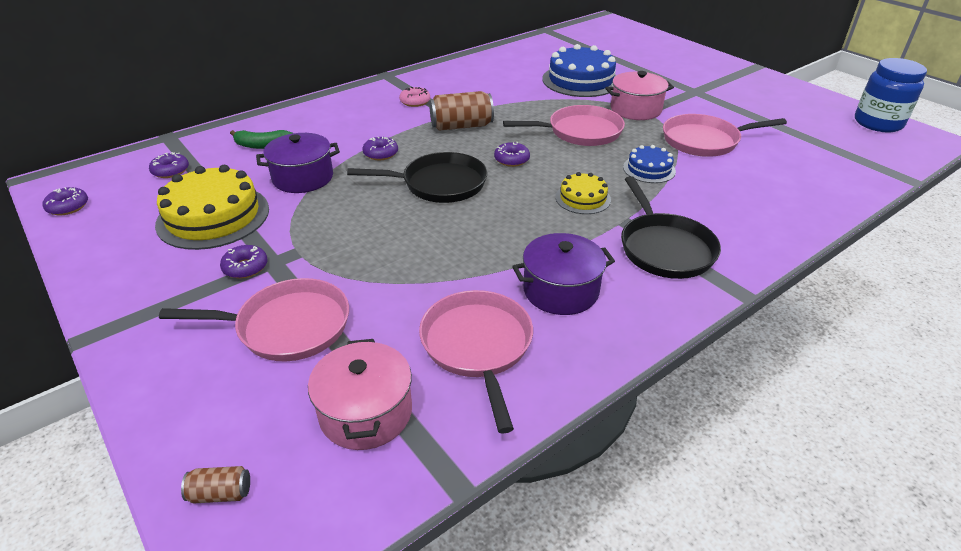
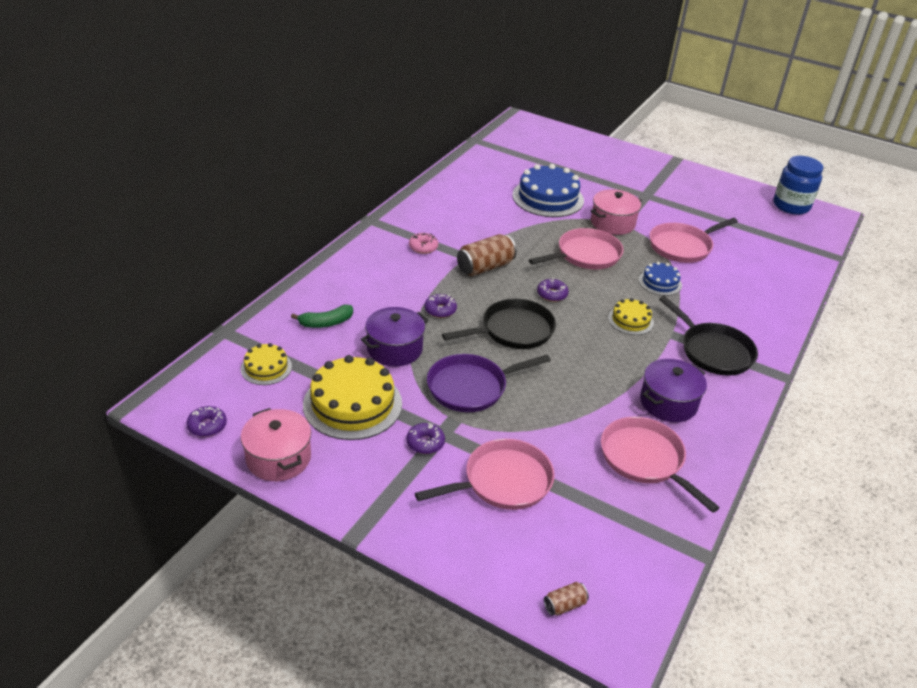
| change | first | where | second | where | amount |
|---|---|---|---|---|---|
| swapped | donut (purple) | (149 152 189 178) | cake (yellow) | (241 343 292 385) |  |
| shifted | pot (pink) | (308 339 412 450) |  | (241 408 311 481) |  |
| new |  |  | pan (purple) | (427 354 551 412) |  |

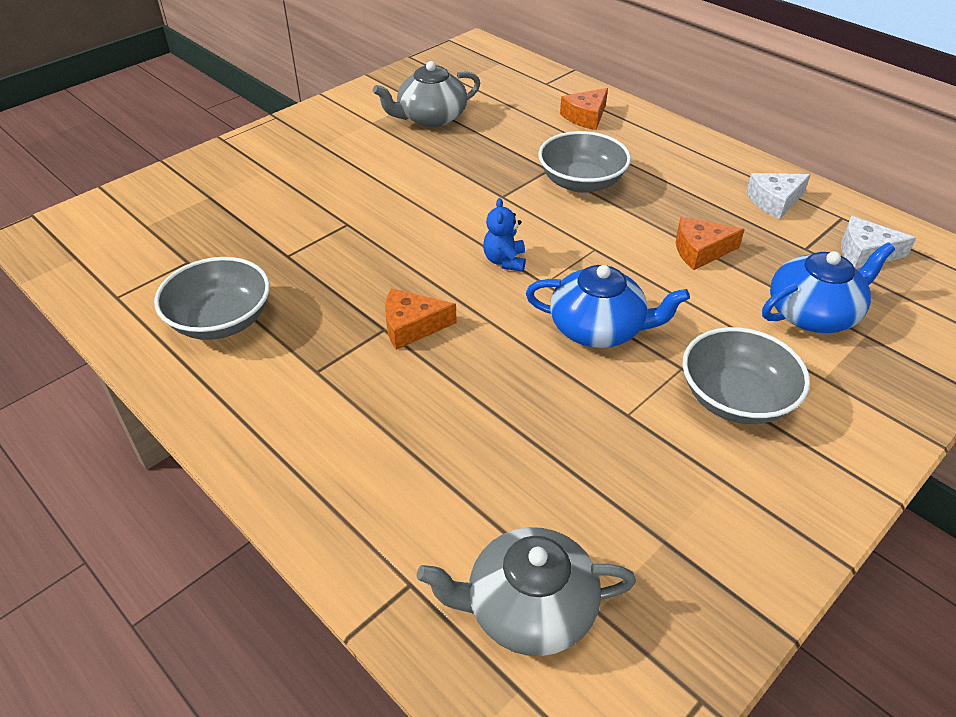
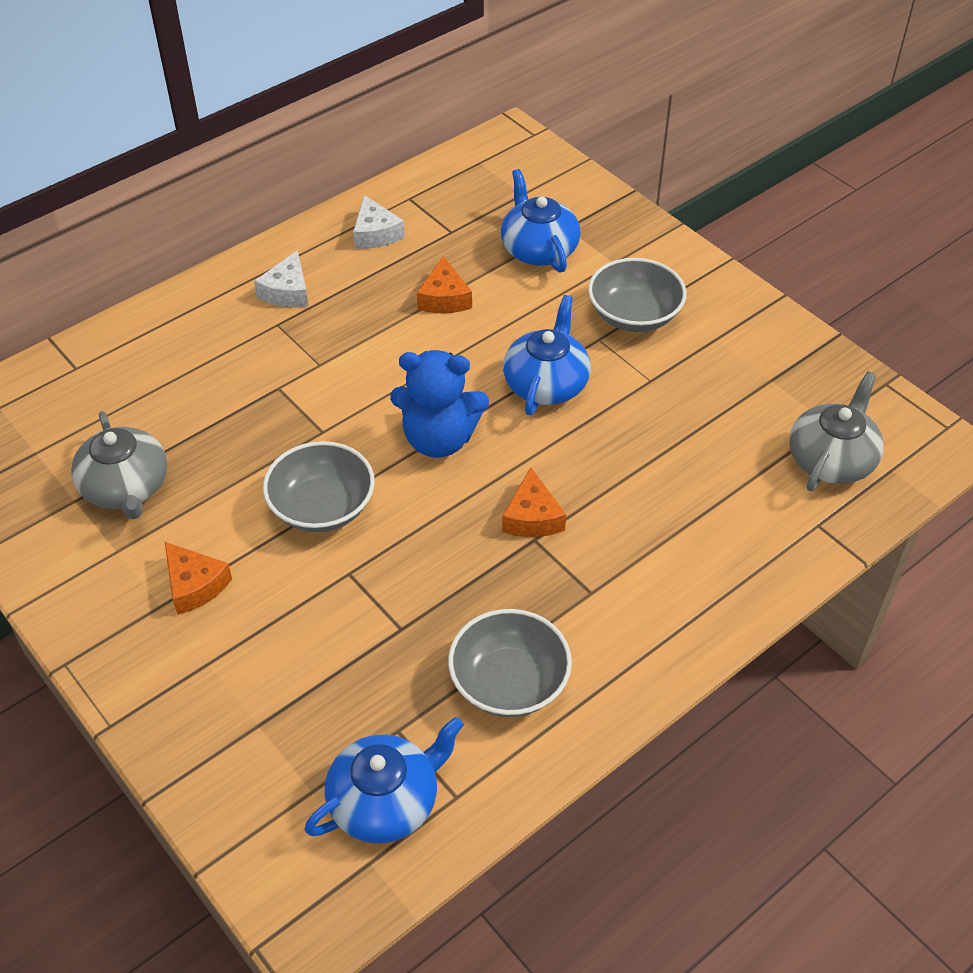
| change | first | where | second | where | amount |
|---|---|---|---|---|---|
| shifted | cheese (orange) | (560 88 608 130) |  | (165 542 232 615) |  |
| shifted | bowl (grey) | (538 131 631 193) |  | (263 441 375 532) |  |
| scaled | teddy bear (blue) | (483 198 526 272) |  | (390 350 489 458) | x1.90 |
| shifted | cheese (white) | (841 216 916 269) |  | (254 250 308 307) |  |
| rotated | teapot (grey) | (417 527 636 656) |  | (789 371 884 491) | 150 degrees counterclockwise |
| new |  |  | teapot (blue) | (305 717 464 844) |  |

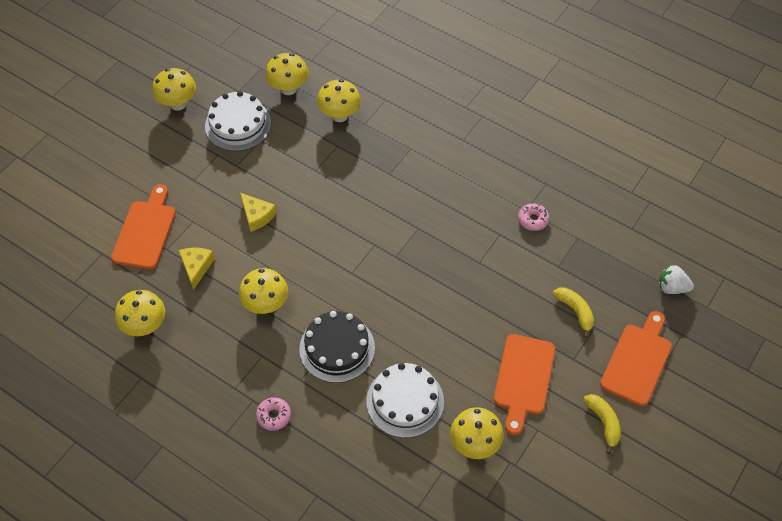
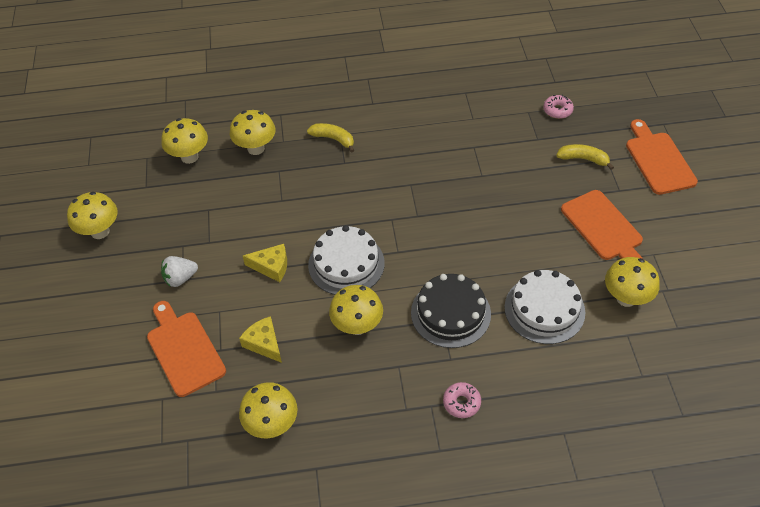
| change | first | where | second | where | amount |
|---|---|---|---|---|---|
| shifted | cake (white) | (205 91 271 151) |  | (308 225 385 295) |  |
| shifted | donut (pink) | (518 203 549 231) |  | (543 95 574 119) |  |
| shifted | strawberry (white) | (659 265 694 294) |  | (161 256 198 287) |  |
| shifted | banana (yellow) | (583 394 621 454) |  | (307 123 354 153) |  |

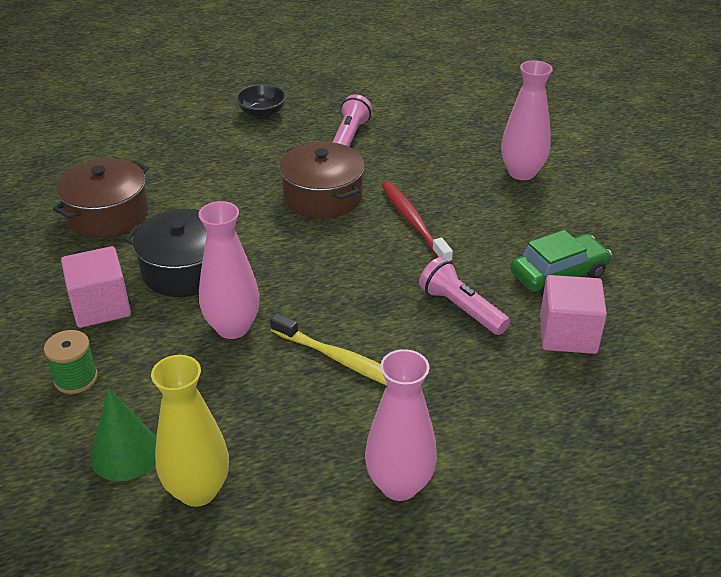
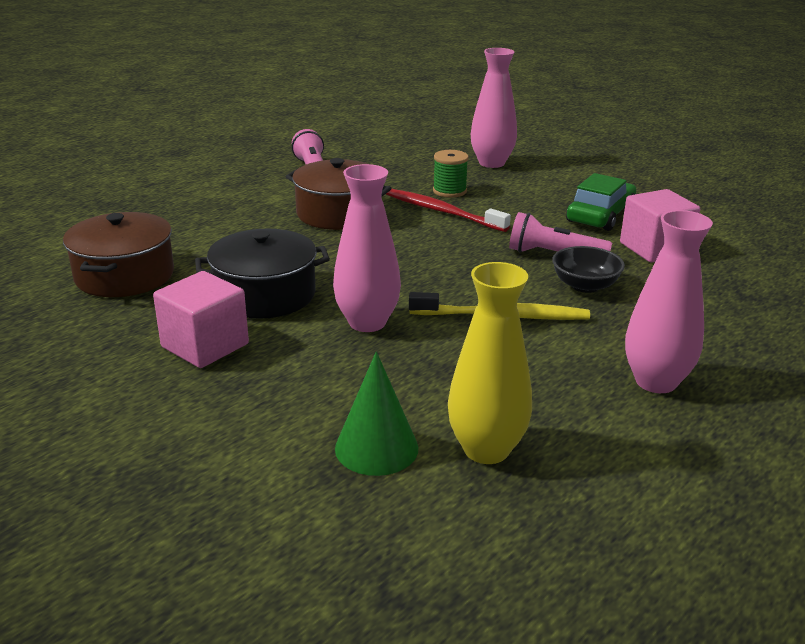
| change | first | where | second | where | amount |
|---|---|---|---|---|---|
| shifted | bowl (black) | (236 84 286 119) |  | (552 246 625 293) |  |
| shifted | spool (green) | (44 330 98 394) |  | (433 150 469 198) |  |

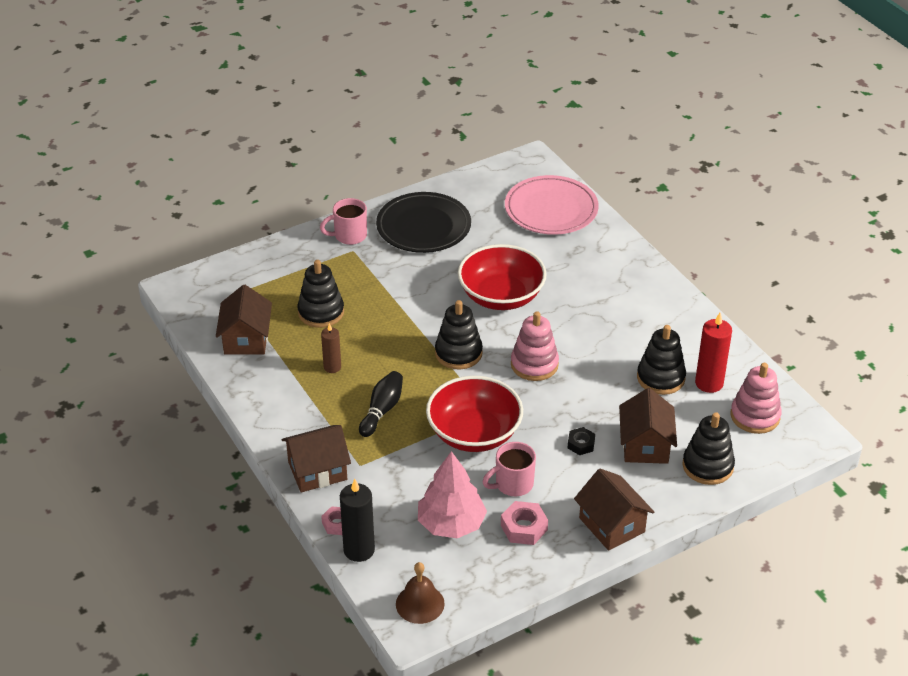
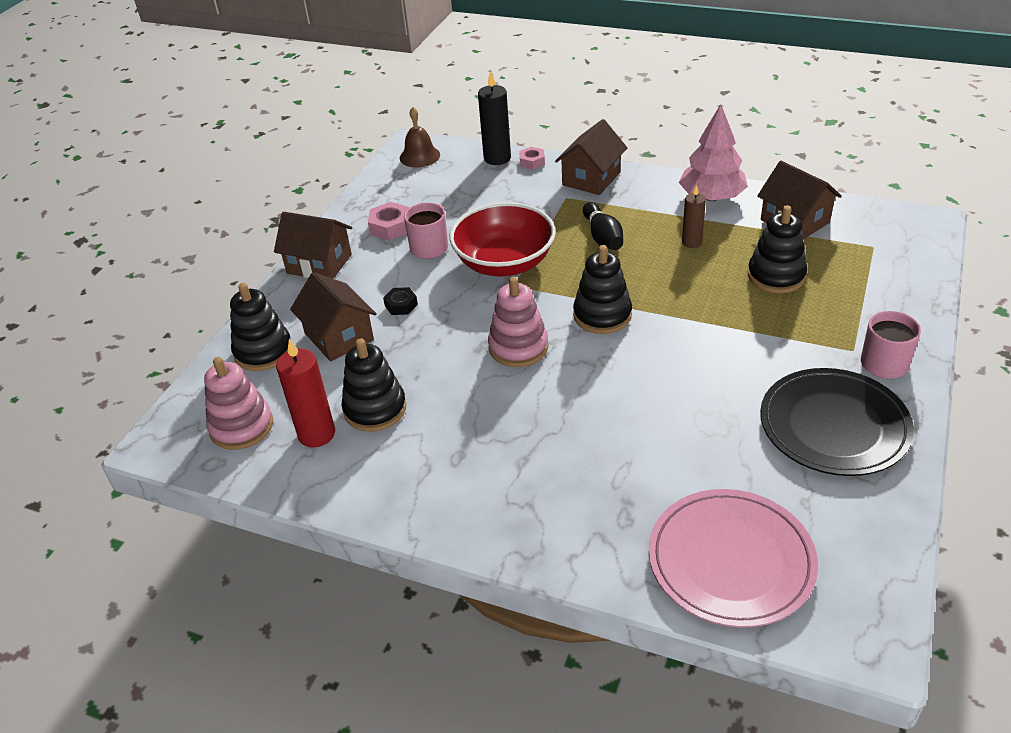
| change | first | where | second | where | amount |
|---|---|---|---|---|---|
| gone | bowl (red) | (458 244 547 310) |  |  |  |
| shifted | tree (pink) | (418 451 487 538) |  | (679 104 748 201) |  |

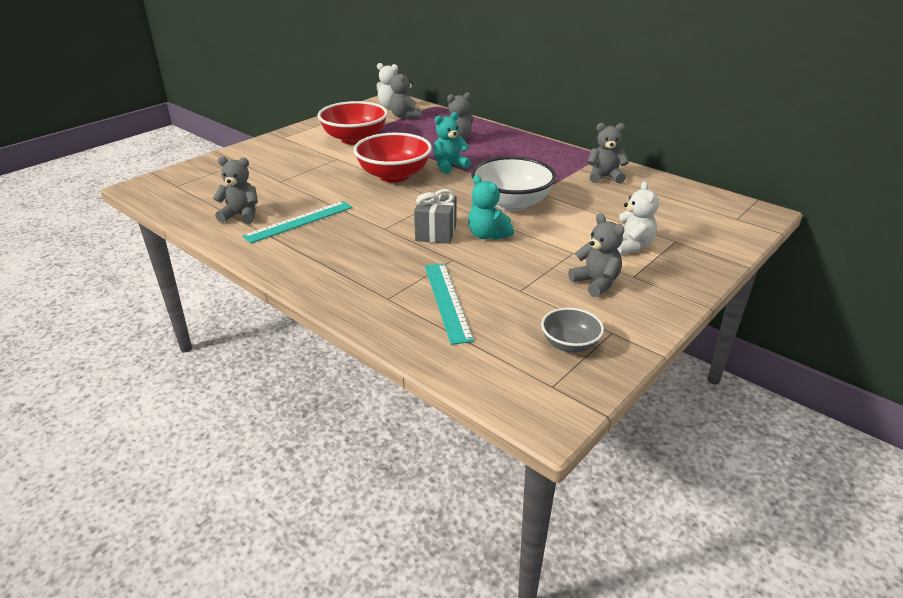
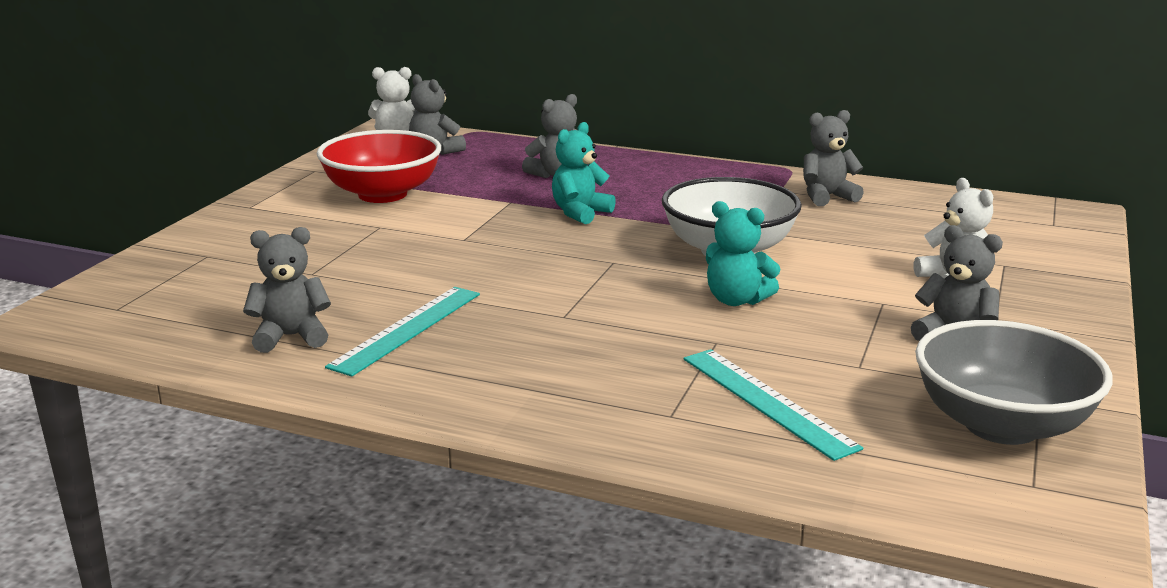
| change | first | where | second | where | amount |
|---|---|---|---|---|---|
| gone | bowl (red) | (353 133 432 183) |  |  |  |
| gone | gift (grey) | (414 189 456 244) |  |  |  |
| scaled | bowl (grey) | (541 308 604 353) |  | (915 320 1113 445) | x1.86 |

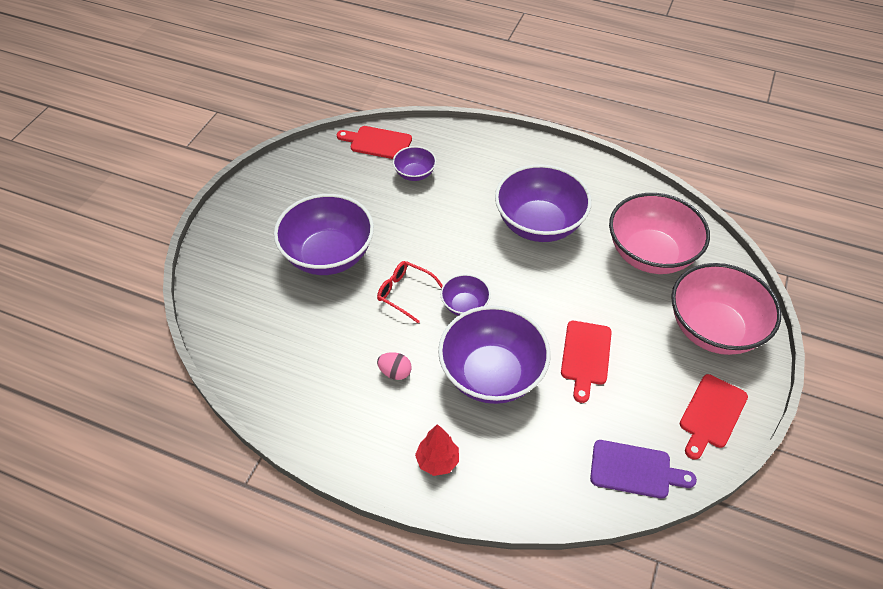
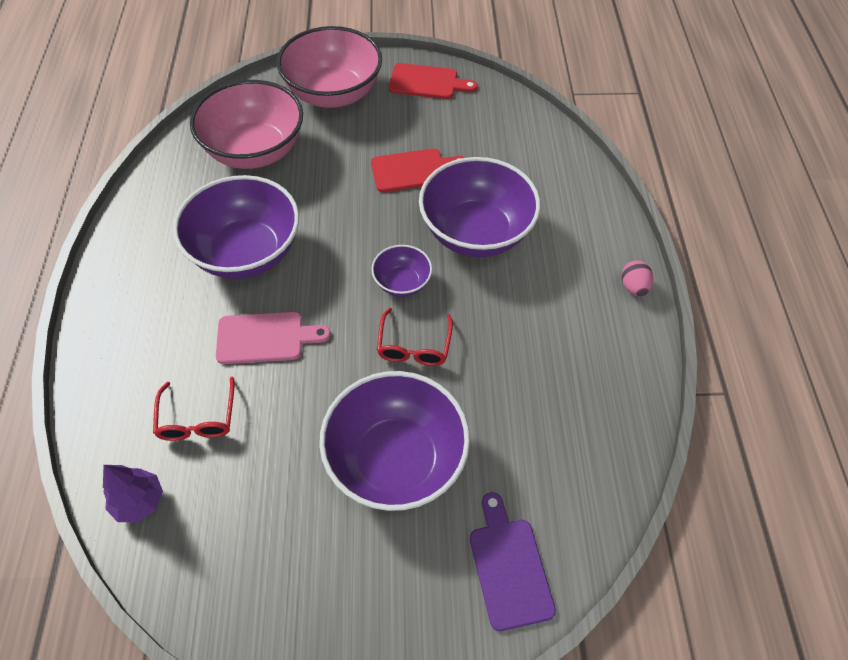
| change | first | where | second | where | amount |
|---|---|---|---|---|---|
| swapped | cutting board (red) | (337 126 412 159) | tree (purple) | (103 465 163 522) |  |
| swapped | bowl (purple) | (393 146 436 181) | glasses (red) | (153 377 234 441) |  |
| shifted | egg (pink) | (377 352 412 380) |  | (622 260 653 296) |  |
| gone | tree (red) | (415 424 459 476) |  |  |  |
| shifted | cutting board (purple) | (590 440 697 499) |  | (470 492 556 631) |  |
| new |  |  | cutting board (pink) | (216 312 331 364) |  |

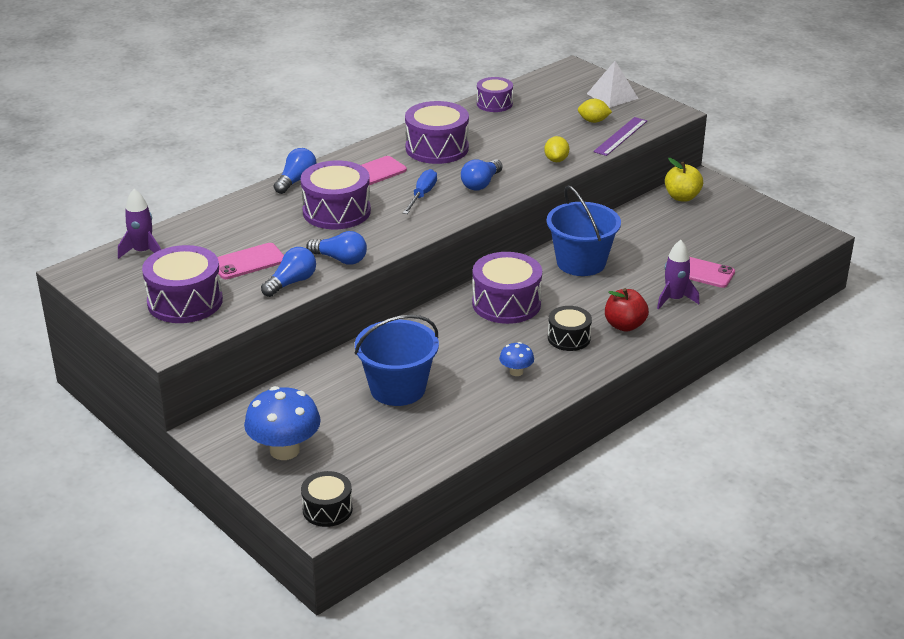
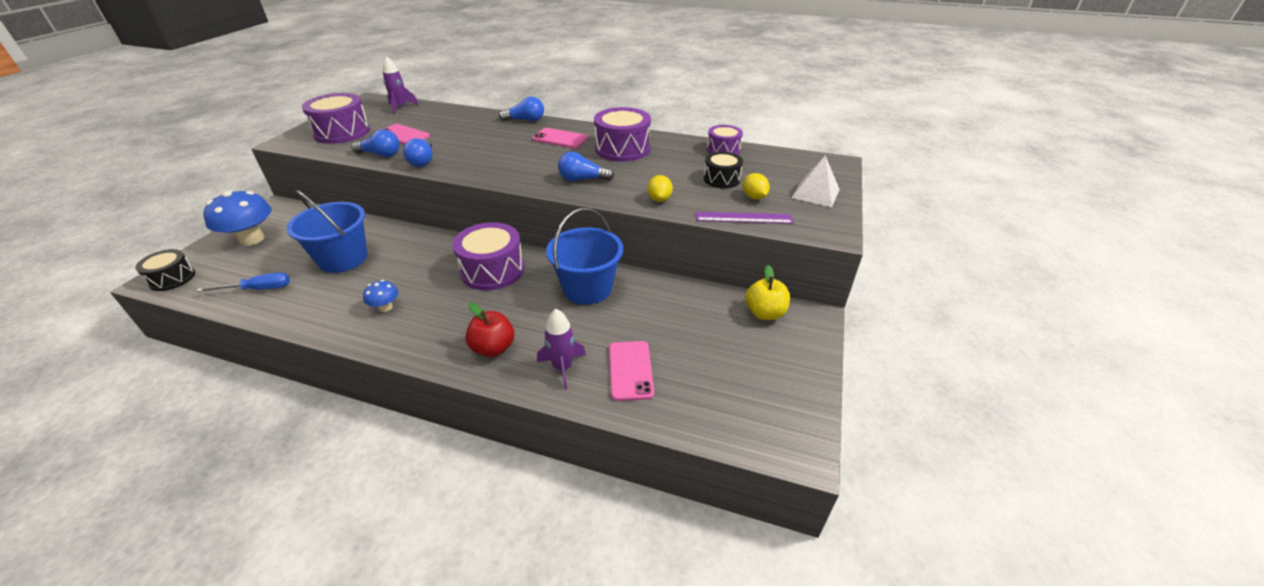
| change | first | where | second | where | amount |
|---|---|---|---|---|---|
| rotated | lemon (yellow) | (544 136 569 162) |  | (647 175 673 202) | 60 degrees counterclockwise |
| gone | drum (purple) | (301 160 371 229) |  |  |  |
| shifted | screwdriver (blue) | (403 169 437 214) |  | (197 272 290 292) |  |
| shifted | drum (black) | (548 306 592 351) |  | (704 152 743 188) |  |

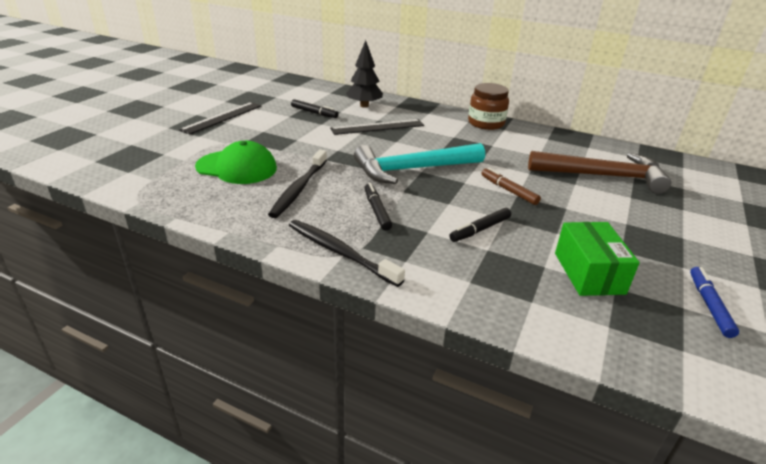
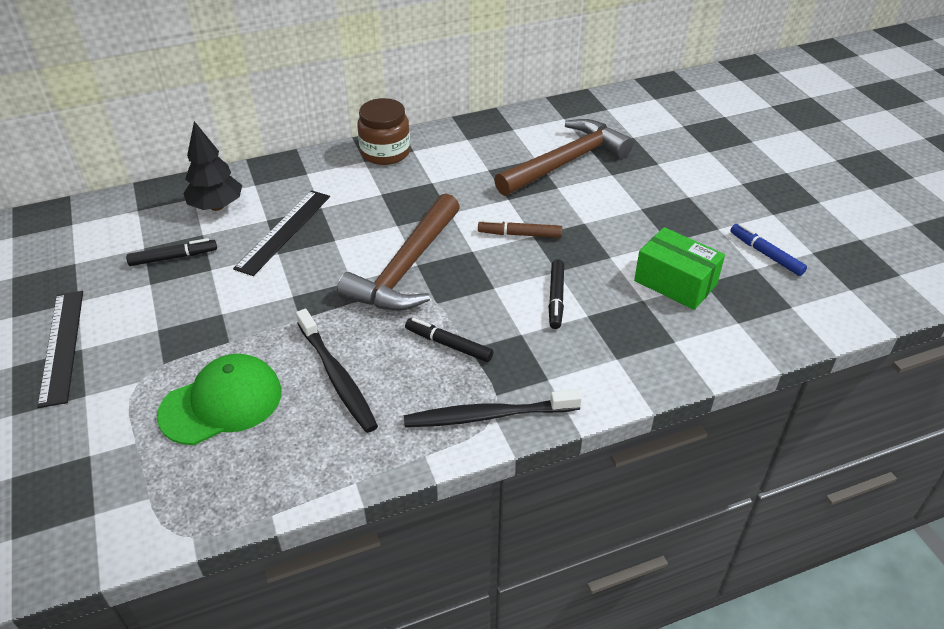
| change | first | where | second | where | amount |
|---|---|---|---|---|---|
| repainted | hammer (turquoise) | (354 143 485 184) | hammer (brown) | (337 193 460 311) |  |

